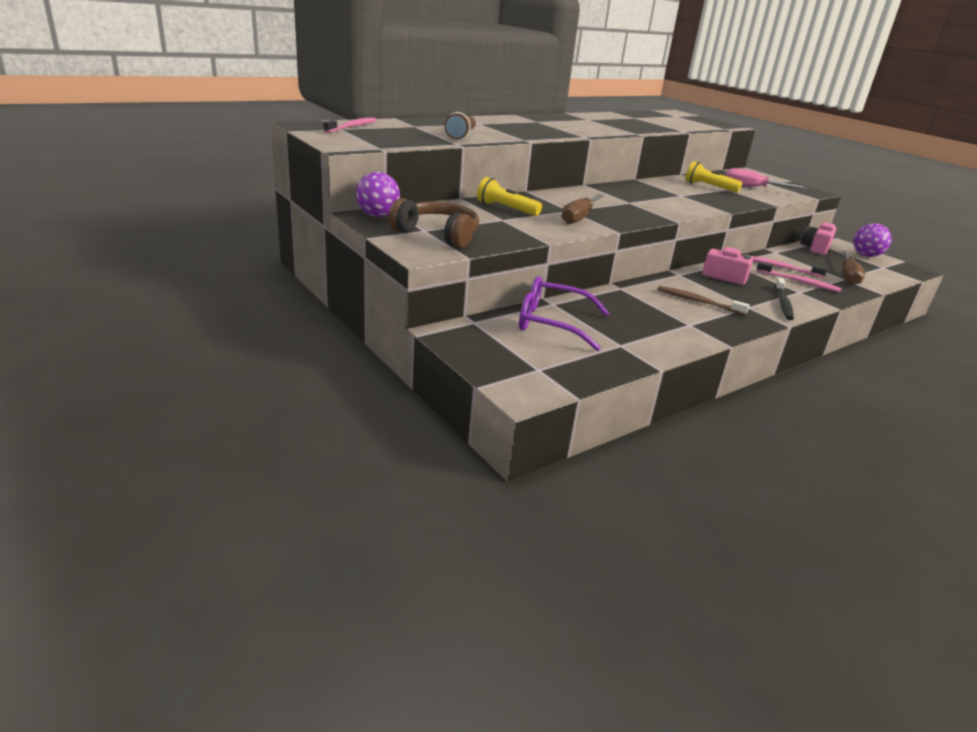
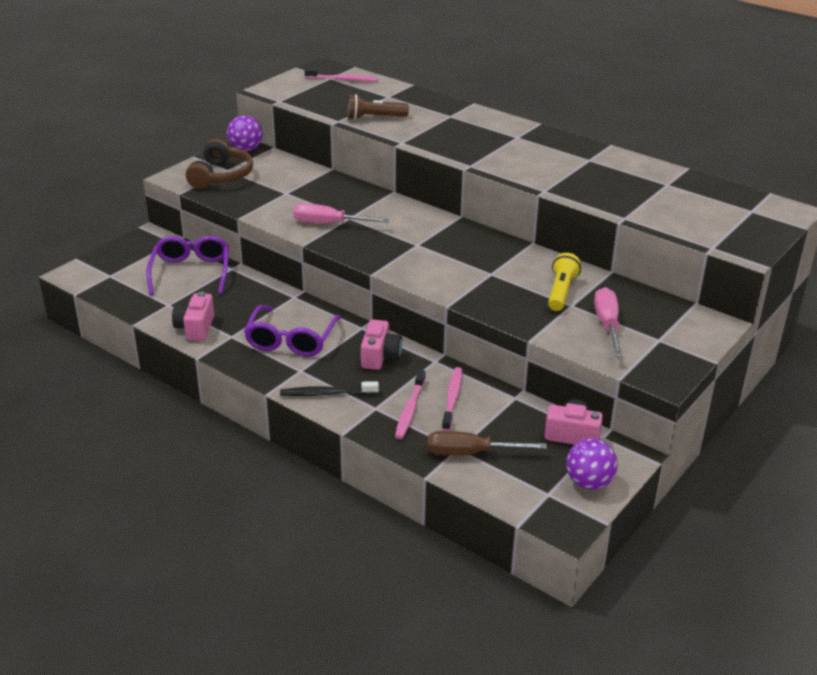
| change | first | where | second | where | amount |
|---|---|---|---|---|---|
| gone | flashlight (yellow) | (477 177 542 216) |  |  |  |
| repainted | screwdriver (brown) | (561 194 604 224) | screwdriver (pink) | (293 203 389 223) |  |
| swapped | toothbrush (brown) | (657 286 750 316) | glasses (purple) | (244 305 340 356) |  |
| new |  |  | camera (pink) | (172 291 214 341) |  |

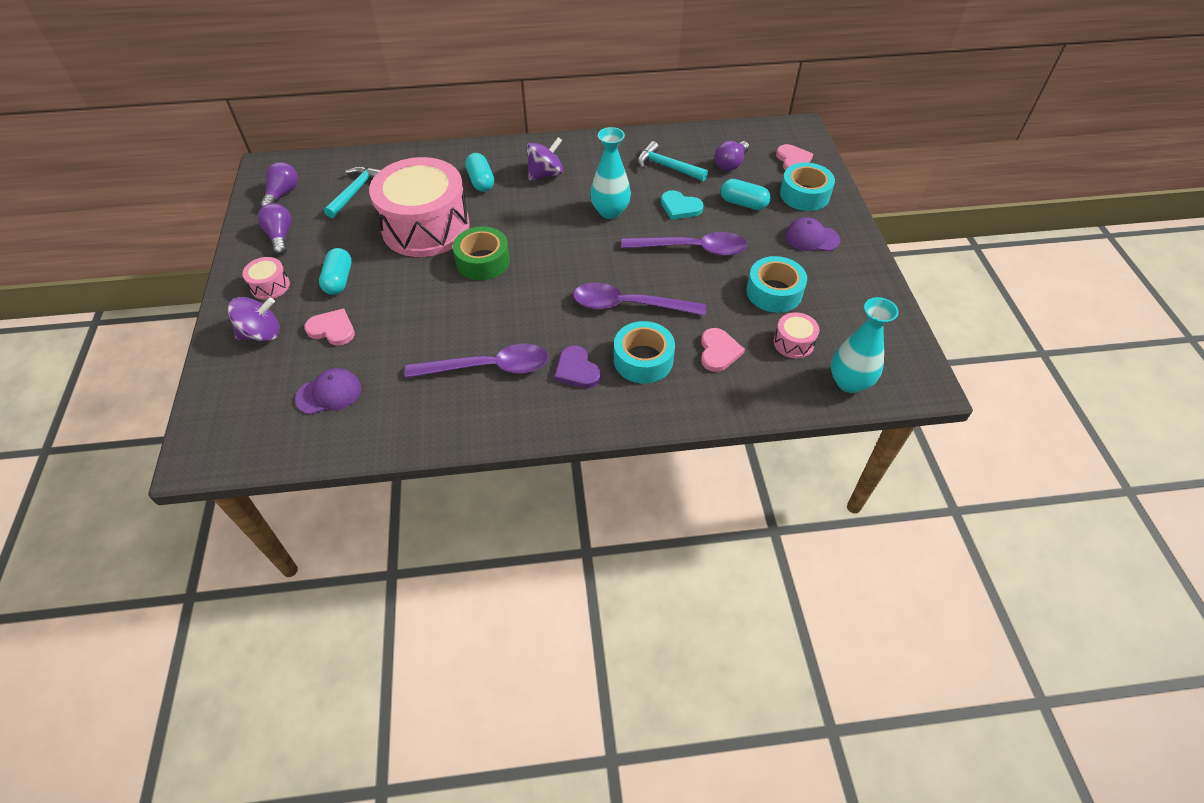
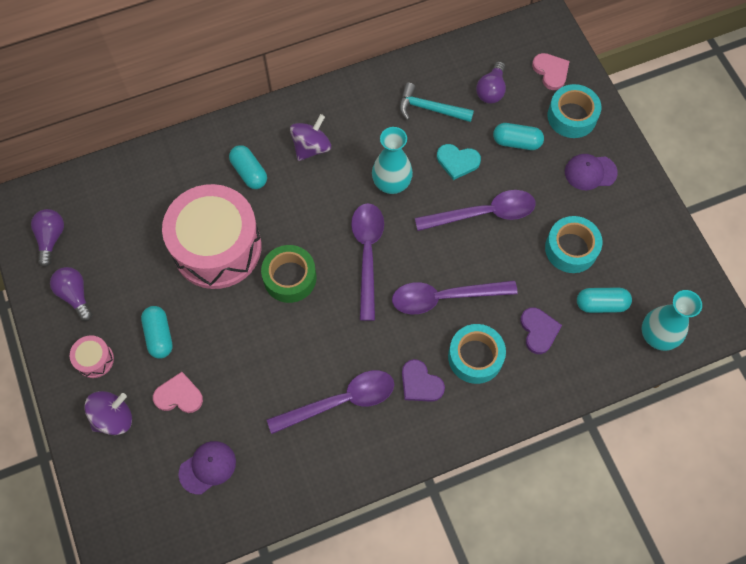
| change | first | where | second | where | amount |
|---|---|---|---|---|---|
| gone | hammer (turquoise) | (324 166 380 218) |  |  |  |
| swapped | drum (pink) | (774 312 819 359) | capsule (turquoise) | (577 287 632 313) |  |
| repainted | heart (pink) | (701 328 745 372) | heart (purple) | (520 307 562 354) |  |
| new |  |  | spoon (purple) | (351 203 384 321) |  |

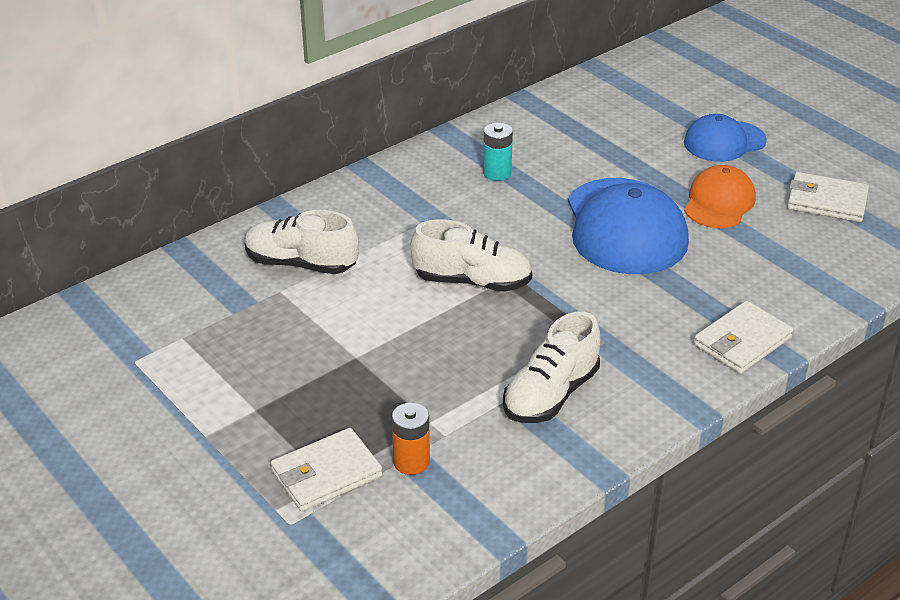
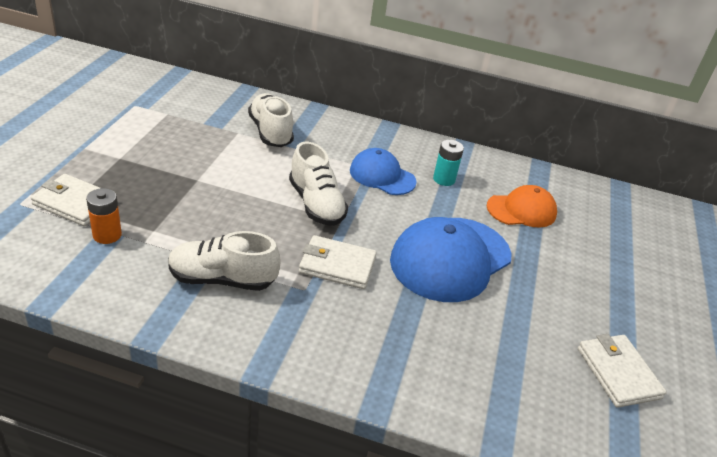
| change | first | where | second | where | amount |
|---|---|---|---|---|---|
| shifted | cap (blue) | (684 114 767 162) |  | (350 148 417 195) |  |
| shifted | cap (orange) | (684 165 756 228) |  | (487 185 557 228) |  |
| shifted | wallet (white) | (694 301 793 374) |  | (299 235 377 289) |  |

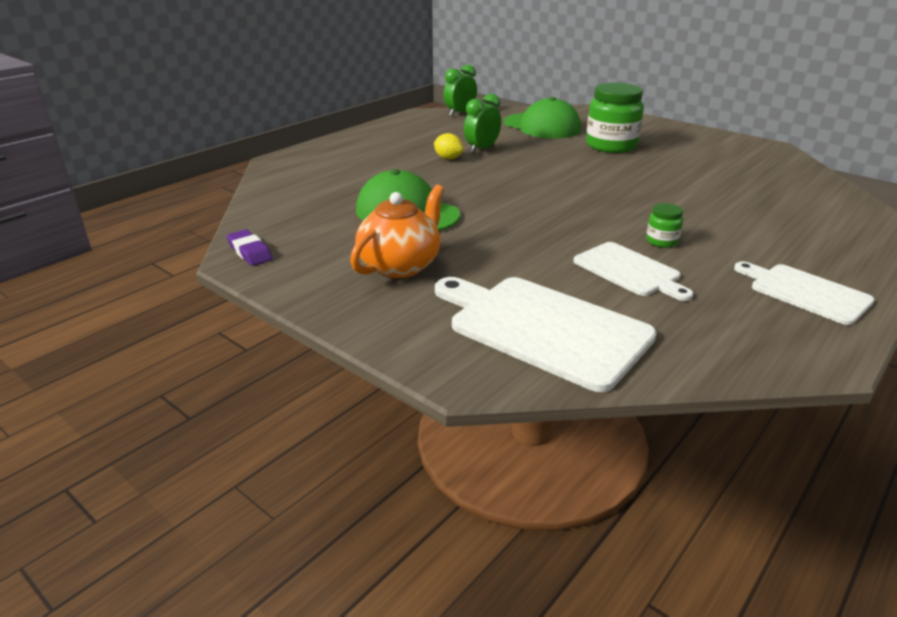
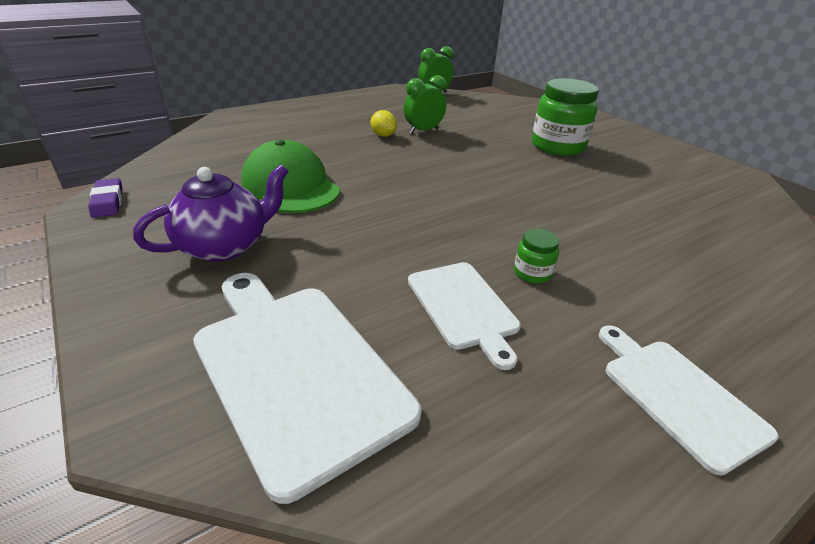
| change | first | where | second | where | amount |
|---|---|---|---|---|---|
| gone | cap (green) | (504 97 581 139) |  |  |  |
| repainted | teapot (orange) | (350 185 444 278) | teapot (purple) | (133 164 289 262) |  |

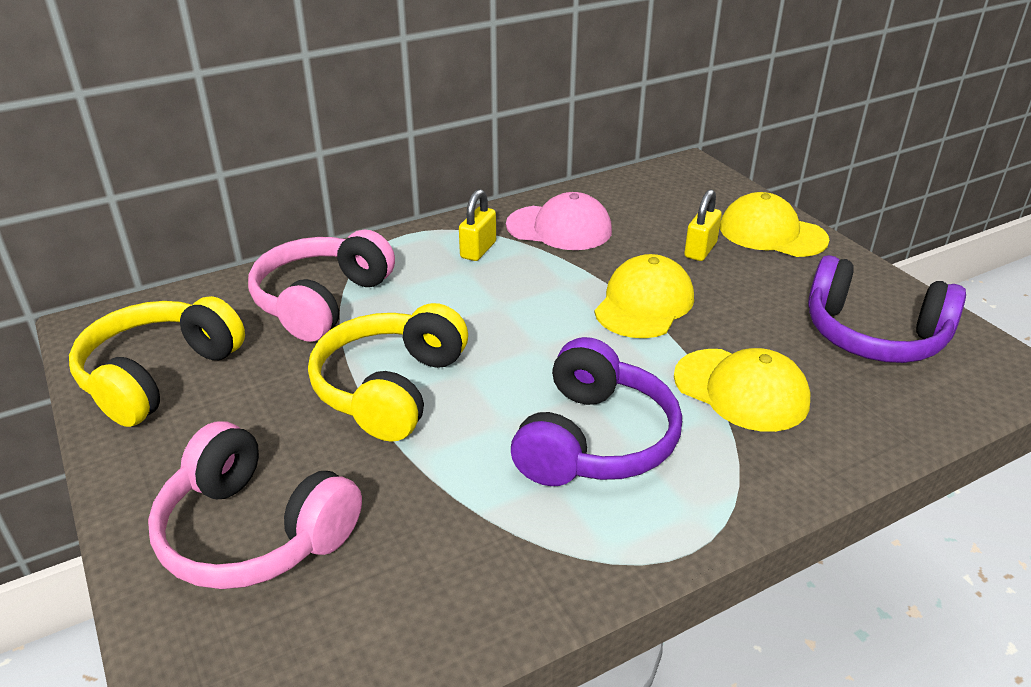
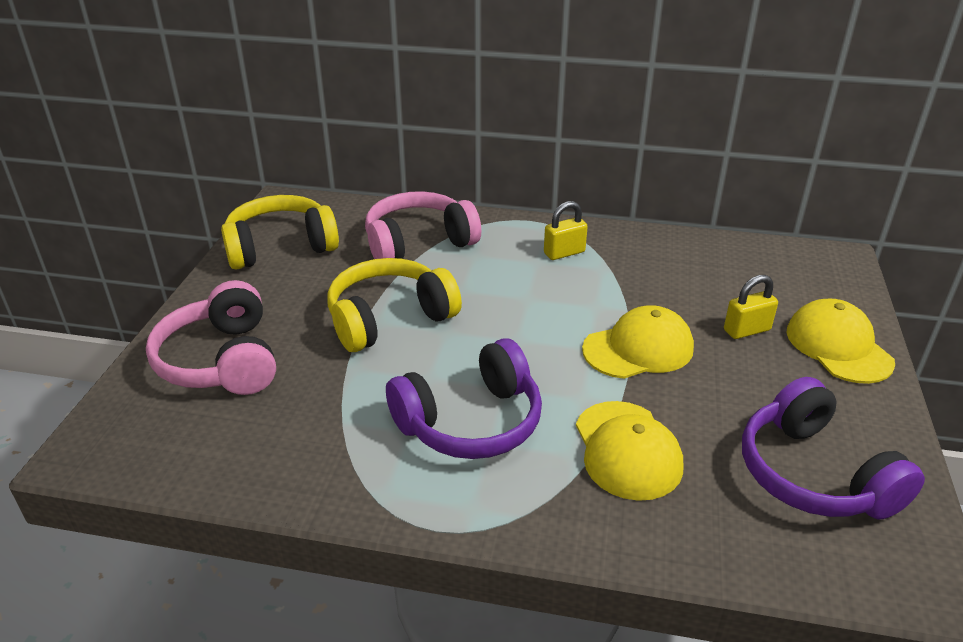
| change | first | where | second | where | amount |
|---|---|---|---|---|---|
| gone | cap (pink) | (506 192 612 250) |  |  |  |

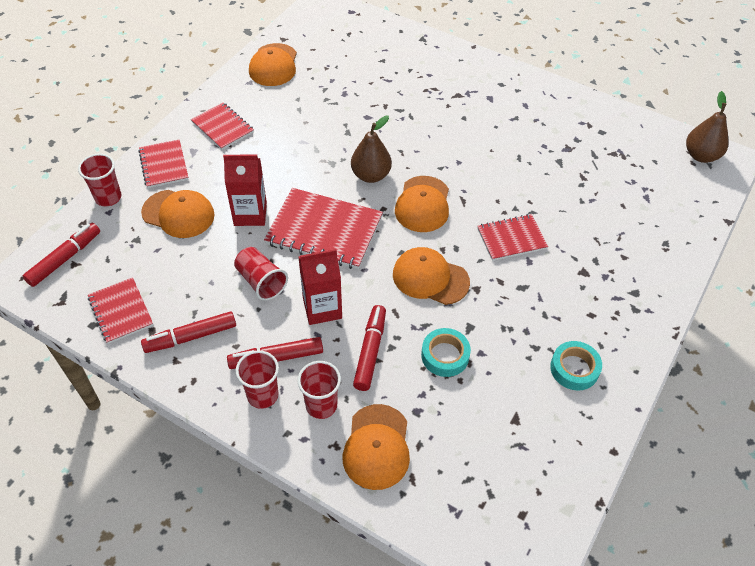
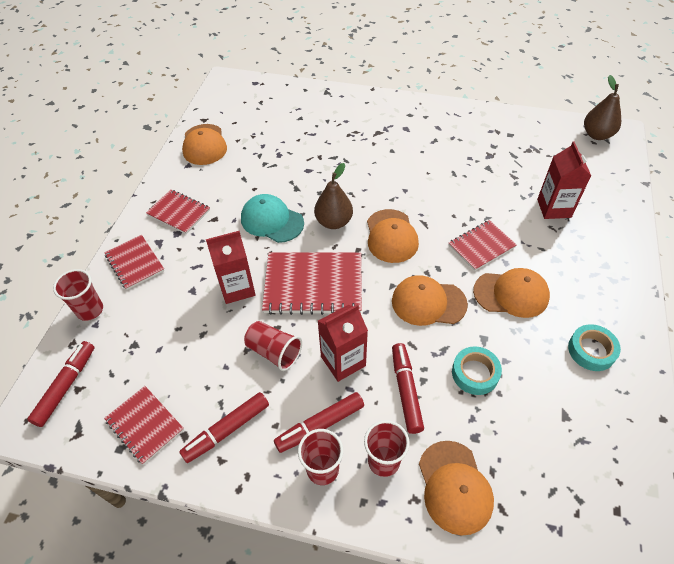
| change | first | where | second | where | amount |
|---|---|---|---|---|---|
| shifted | cap (orange) | (141 190 215 238) |  | (473 268 550 318) |  |
| new |  |  | carton (red) | (537 141 591 219) |  |
| new |  |  | cap (turquoise) | (241 194 304 243) |  |

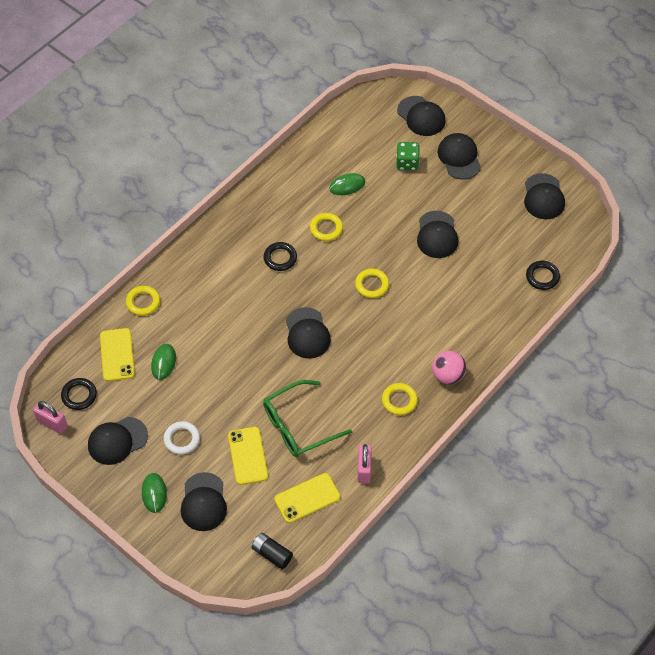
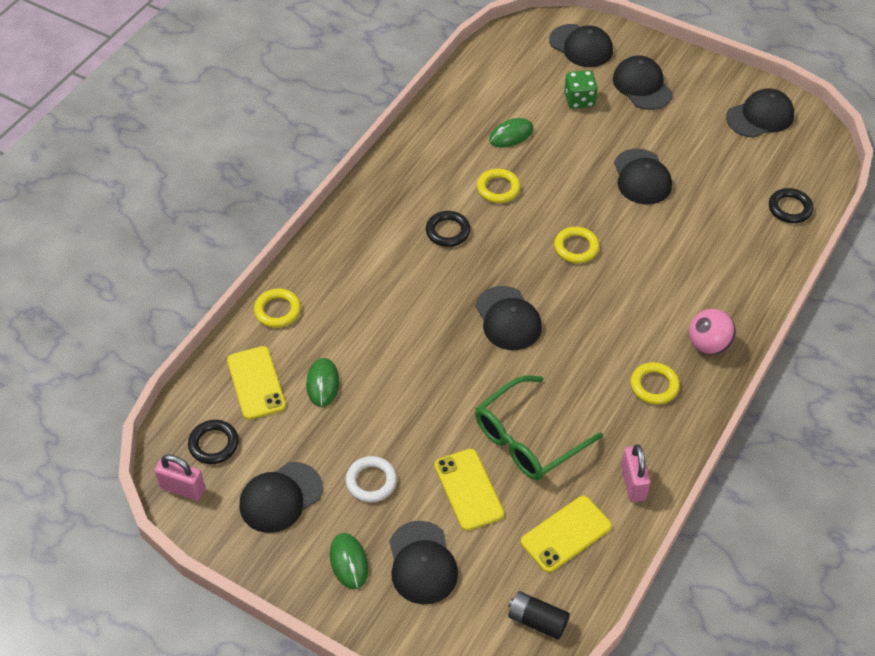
| change | first | where | second | where | amount |
|---|---|---|---|---|---|
| rotated | cap (black) | (524 173 565 219) |  | (726 88 794 138) | 105 degrees counterclockwise |

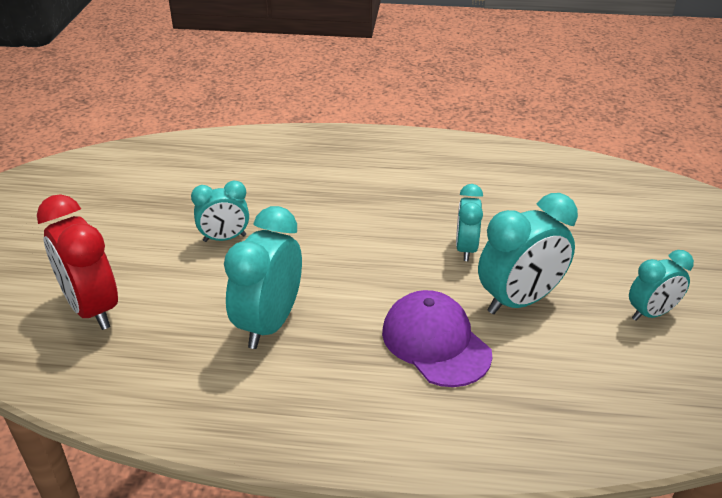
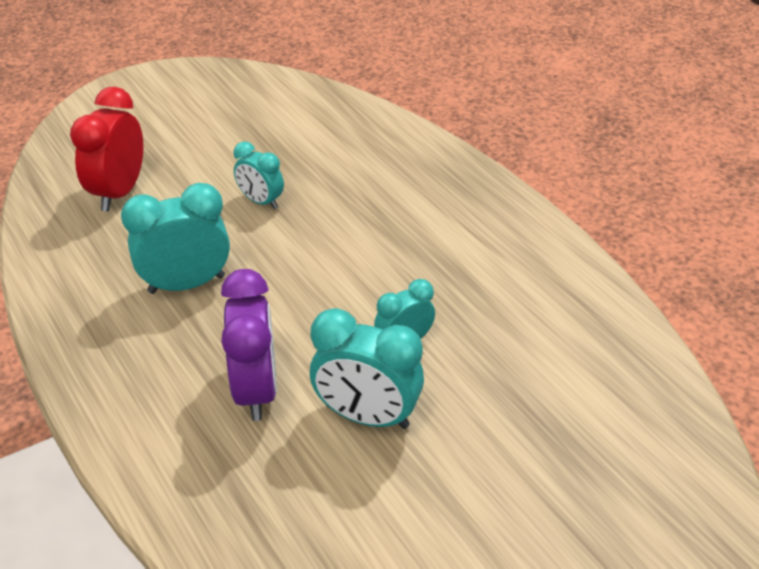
| change | first | where | second | where | amount |
|---|---|---|---|---|---|
| gone | clock (turquoise) | (629 250 694 321) |  |  |  |
| swapped | cap (purple) | (382 290 492 387) | clock (purple) | (221 269 277 421) |  |

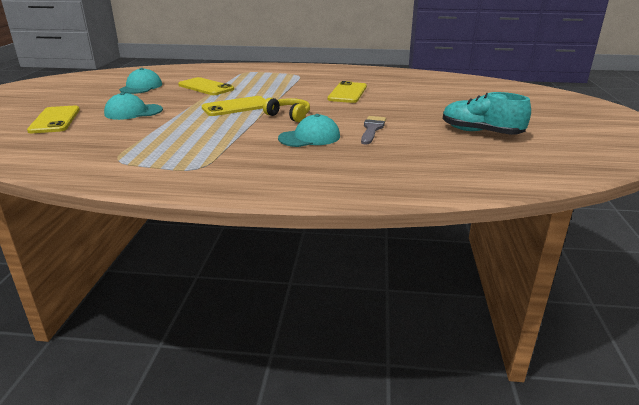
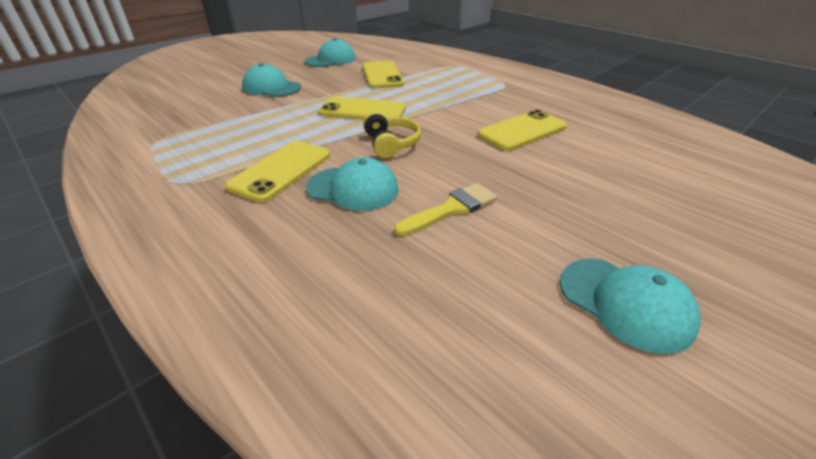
| change | first | where | second | where | amount |
|---|---|---|---|---|---|
| swapped | shoe (turquoise) | (443 92 531 135) | cap (turquoise) | (560 259 701 354) |  |
| shifted | phone (yellow) | (27 106 80 133) |  | (225 141 330 203) |  |
| repainted | brush (grey) | (361 116 386 145) | brush (yellow) | (394 183 497 236) |  |

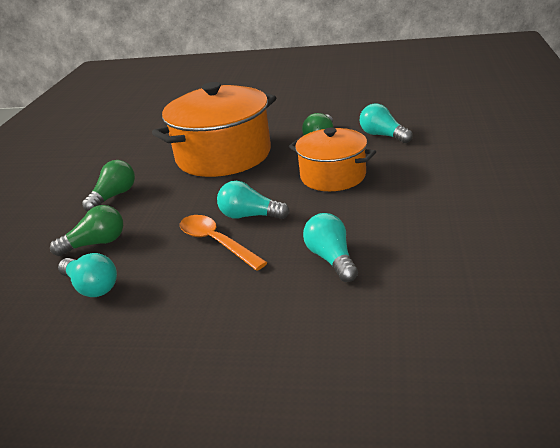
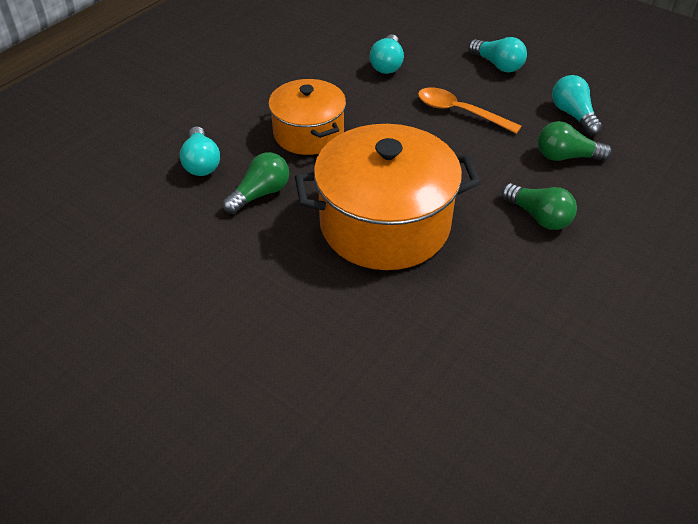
| change | first | where | second | where | amount |
|---|---|---|---|---|---|
| rotated | light bulb (green) | (82 160 135 212) |  | (502 183 577 230) | 105 degrees counterclockwise |
| shifted | light bulb (turquoise) | (217 181 290 219) |  | (468 37 527 72) |  |
| rotated | spoon (orange) | (180 215 268 271) |  | (418 87 522 134) | 135 degrees clockwise |

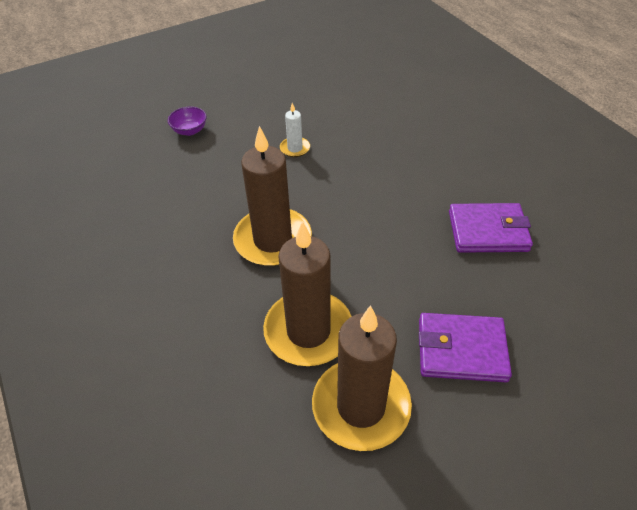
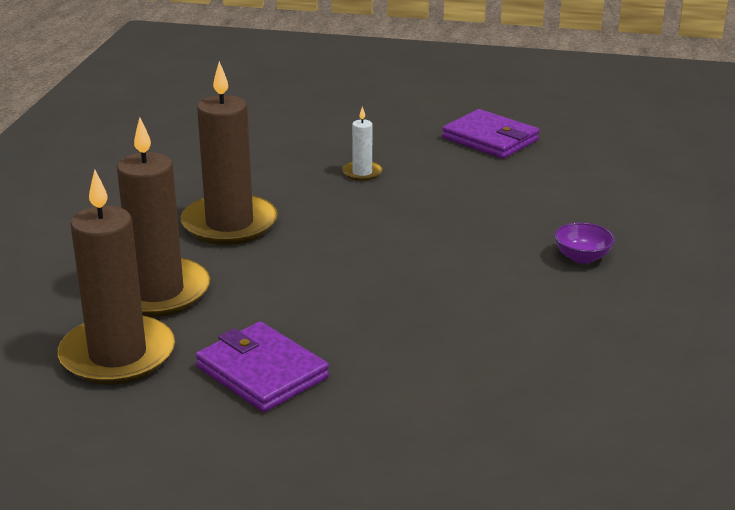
| change | first | where | second | where | amount |
|---|---|---|---|---|---|
| shifted | bowl (purple) | (168 107 207 136) |  | (554 222 615 264) |  |
| shifted | wallet (purple) | (449 203 533 253) |  | (442 109 539 159) |  |

